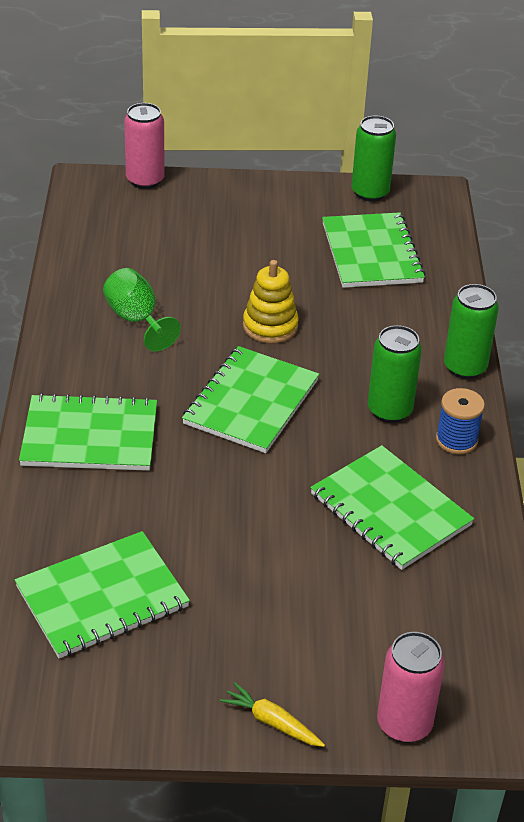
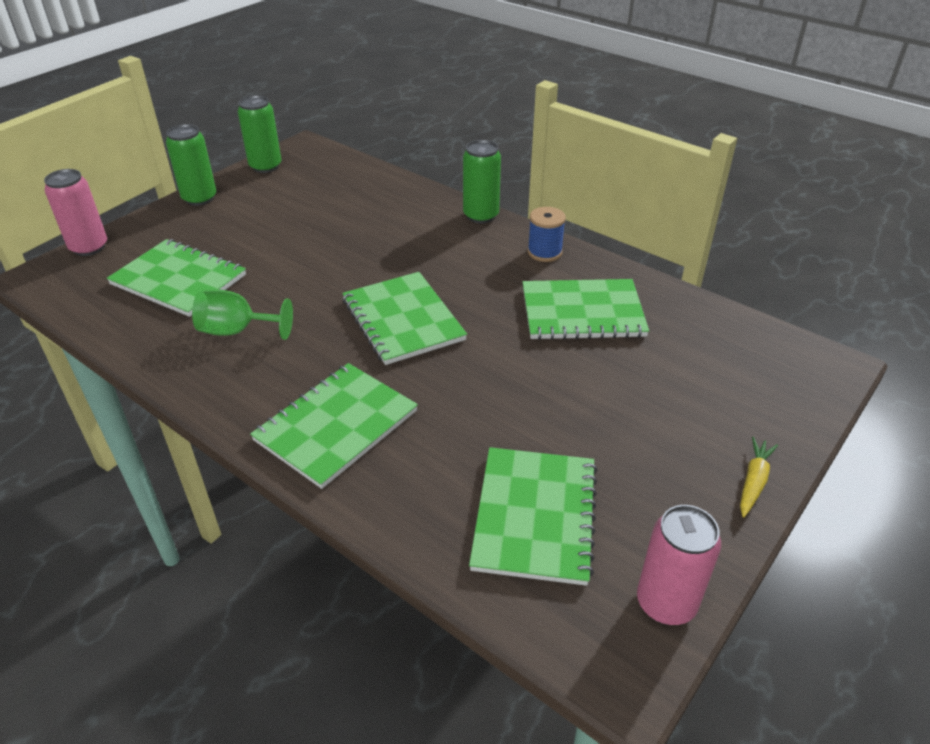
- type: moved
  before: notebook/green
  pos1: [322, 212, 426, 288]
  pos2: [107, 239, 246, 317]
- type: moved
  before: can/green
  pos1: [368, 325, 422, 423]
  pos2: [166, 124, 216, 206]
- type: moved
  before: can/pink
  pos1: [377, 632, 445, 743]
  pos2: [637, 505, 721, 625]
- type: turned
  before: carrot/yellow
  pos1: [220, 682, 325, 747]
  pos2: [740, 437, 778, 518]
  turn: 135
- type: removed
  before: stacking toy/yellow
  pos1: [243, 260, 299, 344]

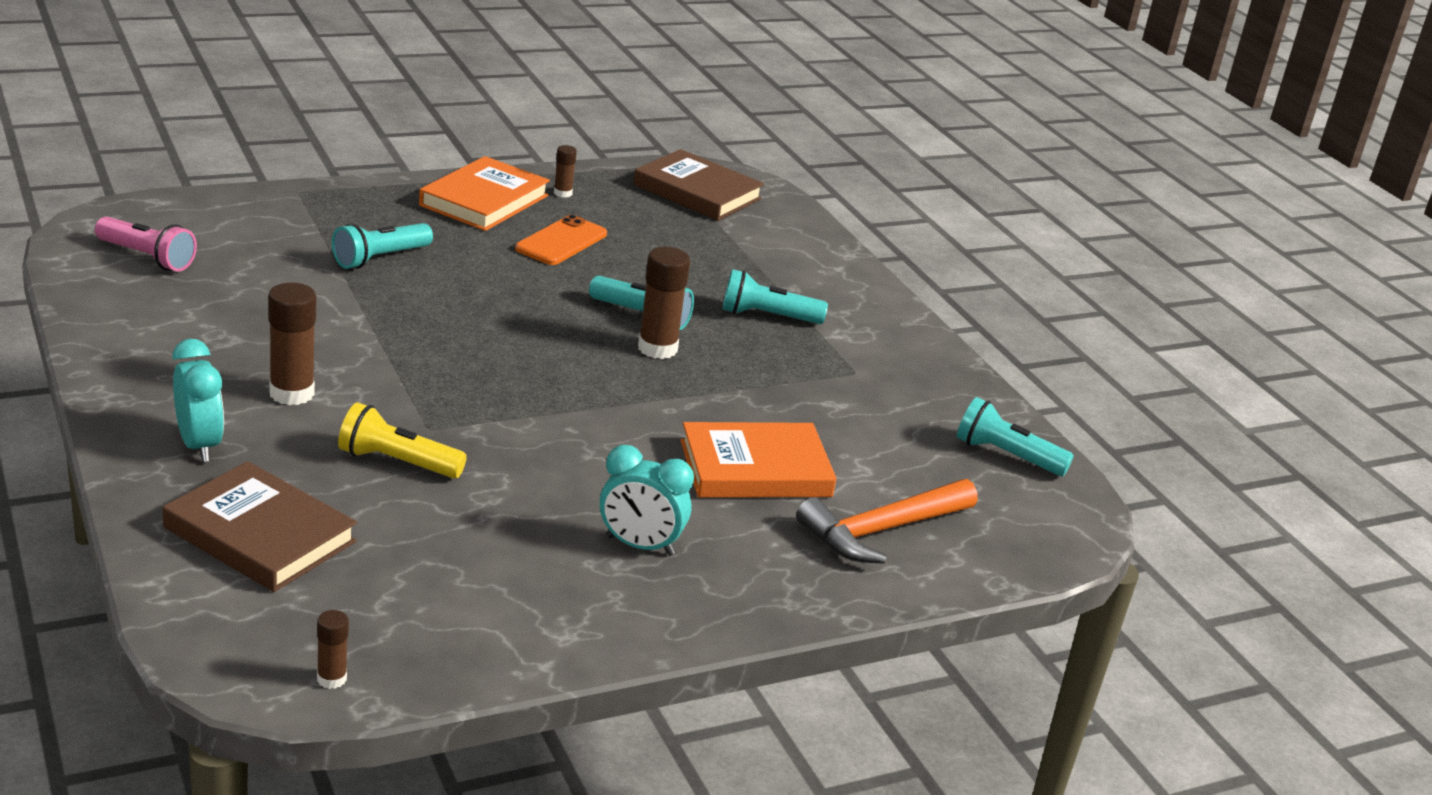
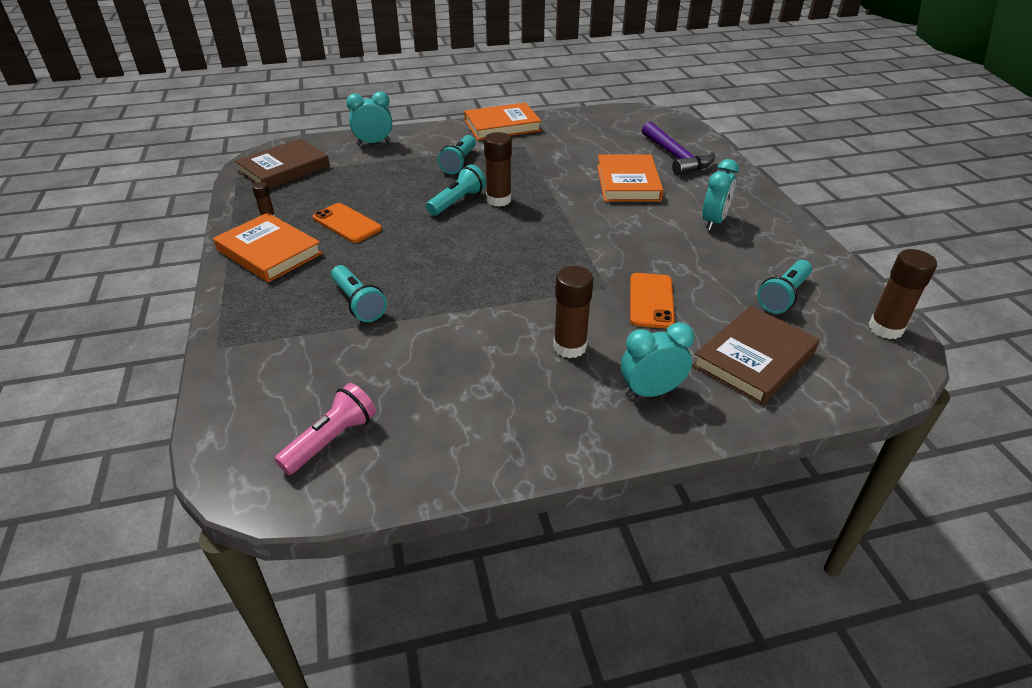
- type: added
  after: clock/turquoise
  pos2: [346, 91, 392, 145]
- type: added
  after: book/orange
  pos2: [464, 103, 541, 140]
- type: replaced
  before: flashlight/yellow
  after: phone/orange
  pos1: [338, 402, 467, 478]
  pos2: [630, 273, 675, 329]
- type: recoloured
  before: hammer/orange
  after: hammer/purple
  pos1: [796, 479, 977, 564]
  pos2: [642, 122, 715, 176]
- type: moved
  before: flashlight/turquoise
  pos1: [957, 397, 1074, 476]
  pos2: [757, 260, 812, 314]
- type: resized
  before: glue stick/brown
  pos1: [317, 610, 349, 689]
  pos2: [869, 249, 937, 339]
  scale: 1.86

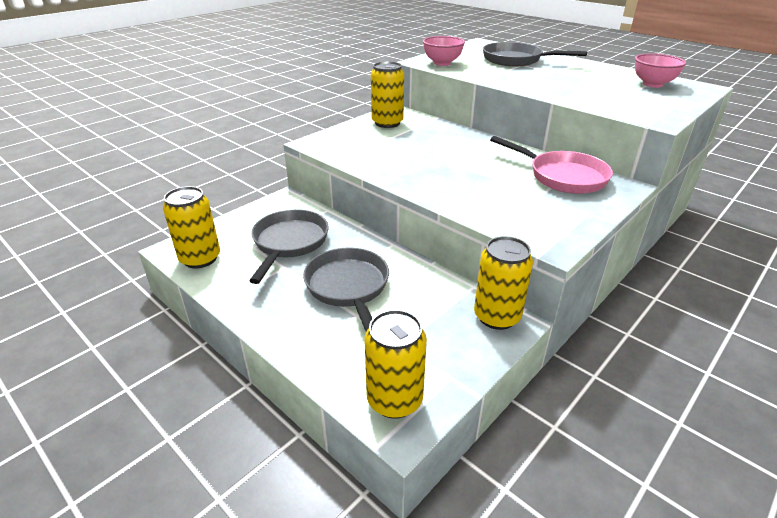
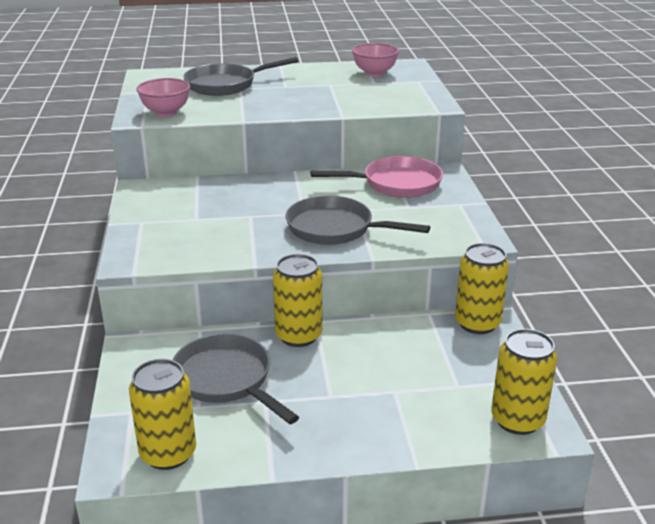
- type: moved
  before: can/yellow
  pos1: [371, 61, 404, 128]
  pos2: [273, 254, 322, 347]
- type: moved
  before: pan/grey
  pos1: [303, 248, 389, 331]
  pos2: [286, 196, 430, 245]

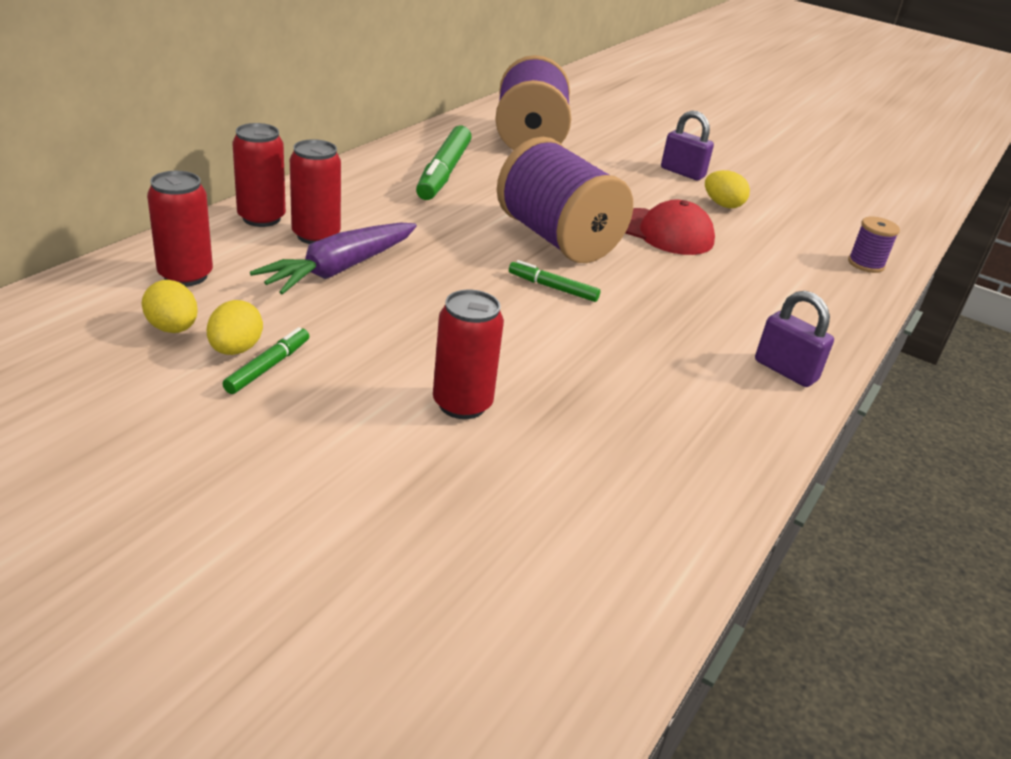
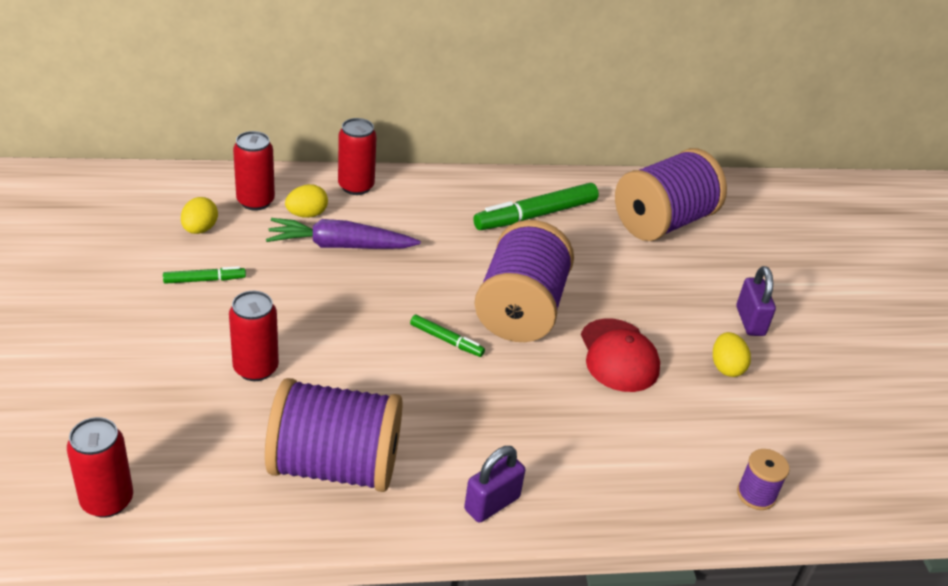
- type: moved
  before: can/red
  pos1: [290, 139, 341, 244]
  pos2: [67, 417, 133, 518]
- type: added
  after: spool/purple
  pos2: [265, 378, 402, 492]
- type: moved
  before: egg/yellow
  pos1: [207, 300, 263, 355]
  pos2: [285, 184, 328, 218]
- type: turned
  before: marker/green
  pos1: [509, 260, 600, 302]
  pos2: [410, 315, 485, 357]
  turn: 135
- type: turned
  before: padlock/purple
  pos1: [755, 291, 834, 387]
  pos2: [464, 446, 525, 523]
  turn: 45

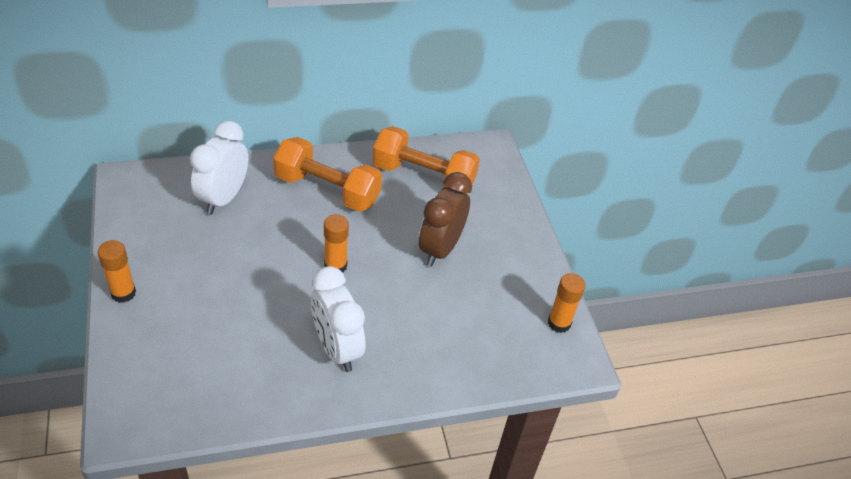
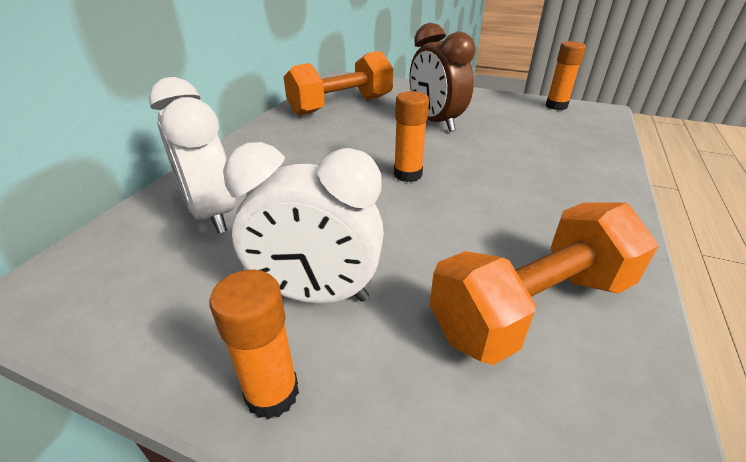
- type: moved
  before: clock/white
  pos1: [311, 266, 365, 372]
  pos2: [223, 142, 384, 303]
- type: moved
  before: dumbbell/orange
  pos1: [273, 137, 382, 212]
  pos2: [430, 203, 659, 365]

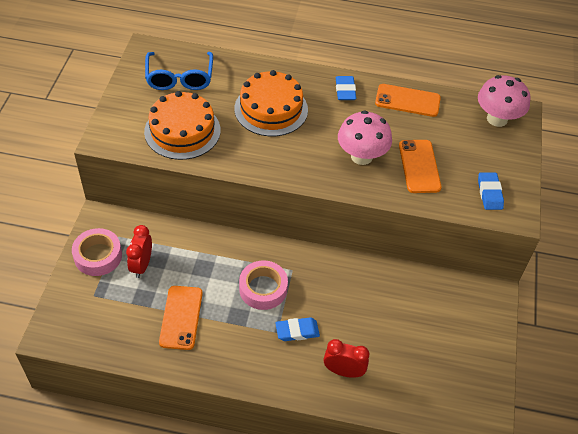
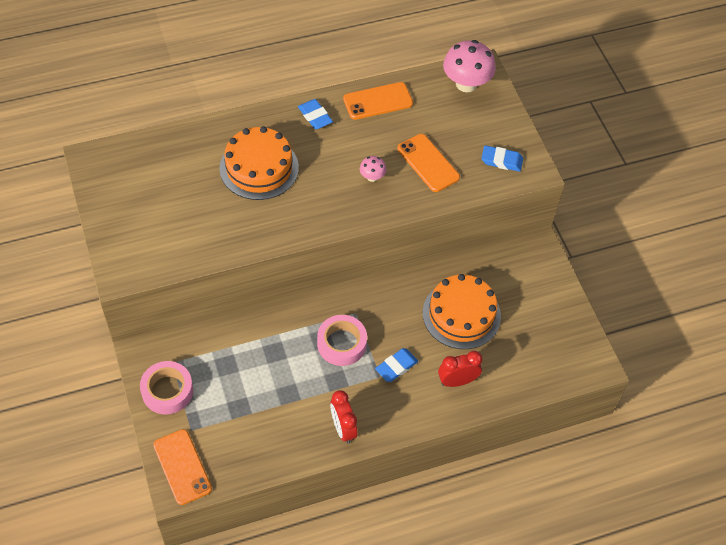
- type: moved
  before: phone/orange
  pos1: [159, 286, 203, 350]
  pos2: [153, 429, 212, 505]
- type: moved
  before: clock/red
  pos1: [126, 225, 152, 278]
  pos2: [330, 390, 358, 443]
- type: resized
  before: mushroom/pink
  pos1: [338, 110, 392, 165]
  pos2: [360, 156, 386, 182]
  scale: 0.49
- type: moved
  before: cake/orange
  pos1: [144, 91, 221, 160]
  pos2: [423, 274, 501, 349]
- type: turned
  before: eraser/blue
  pos1: [478, 172, 504, 210]
  pos2: [481, 145, 523, 172]
  turn: -45
- type: removed
  before: glasses/blue
  pos1: [145, 52, 213, 90]

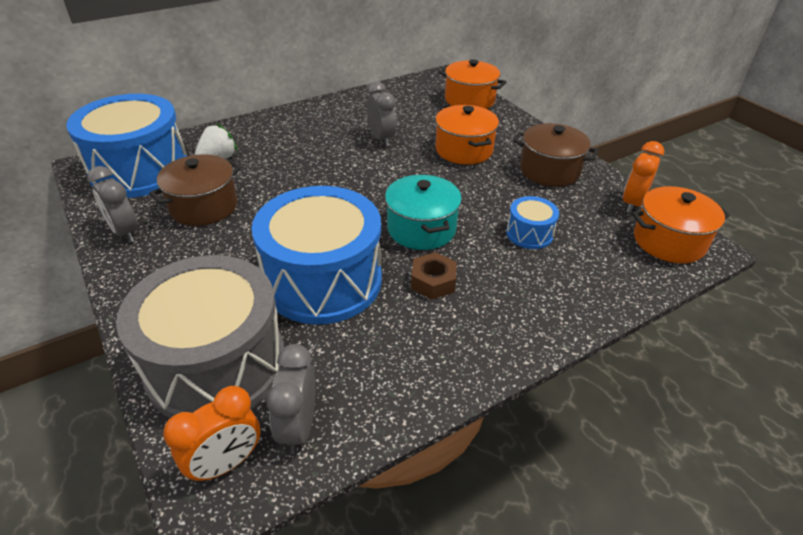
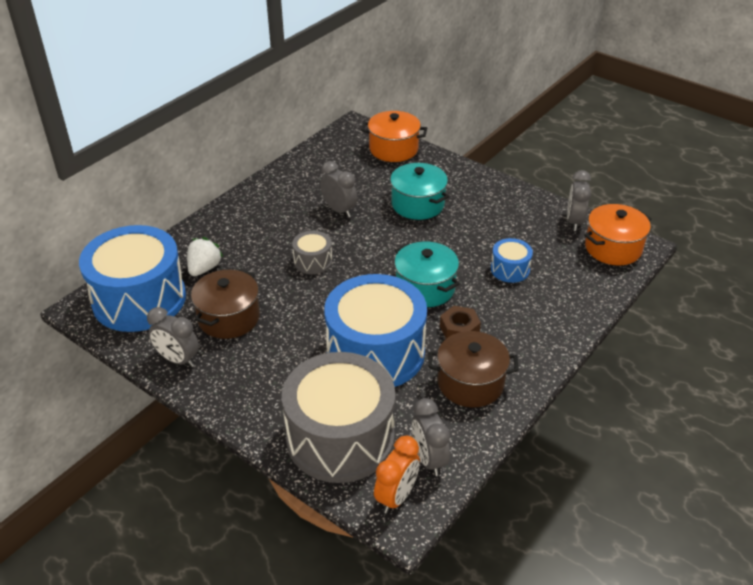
- type: added
  after: drum/grey
  pos2: [292, 231, 332, 274]
- type: recoloured
  before: pot/orange
  after: pot/turquoise
  pos1: [435, 105, 499, 165]
  pos2: [390, 163, 449, 220]
- type: moved
  before: pot/brown
  pos1: [514, 123, 598, 187]
  pos2: [428, 331, 519, 407]
- type: recoloured
  before: clock/orange
  after: clock/grey
  pos1: [623, 141, 664, 213]
  pos2: [567, 170, 591, 231]

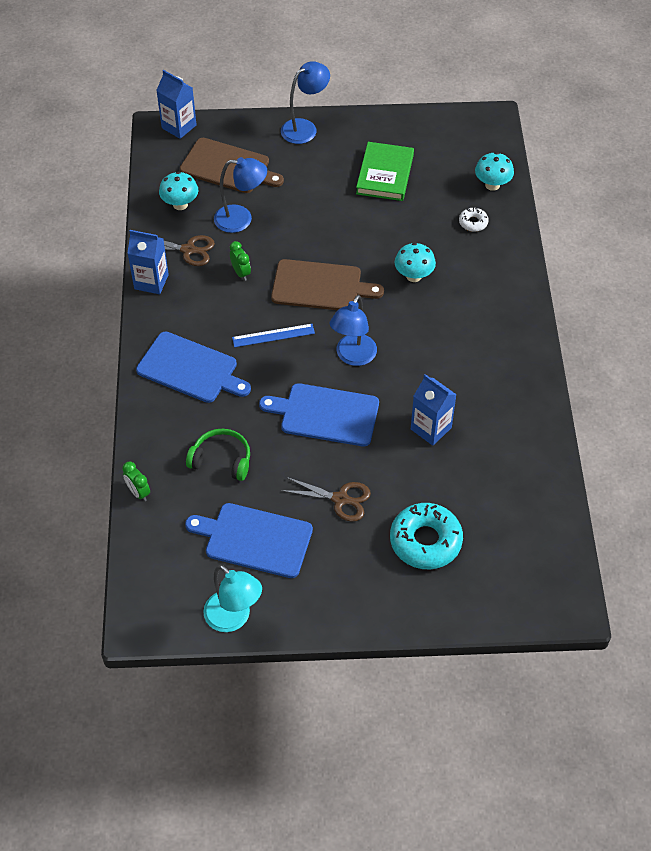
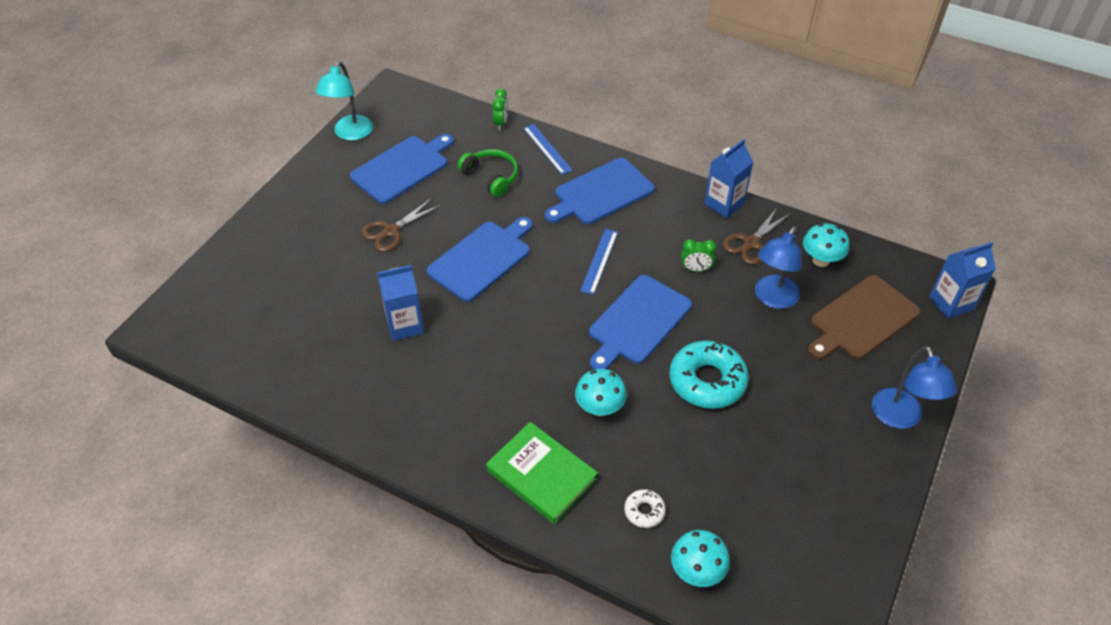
- type: turned
  before: lamp/turquoise
  pos1: [203, 565, 262, 632]
  pos2: [315, 61, 373, 141]
  turn: -60
- type: turned
  before: headphones/green
  pos1: [186, 429, 250, 481]
  pos2: [457, 149, 518, 197]
  turn: -90
- type: moved
  before: book/green
  pos1: [356, 142, 414, 201]
  pos2: [486, 422, 598, 524]
- type: turned
  before: clock/green
  pos1: [122, 462, 150, 501]
  pos2: [492, 89, 508, 130]
  turn: 105
- type: added
  after: ruler/blue
  pos2: [523, 124, 573, 175]
- type: recoloured
  before: cutting board/brown
  after: cutting board/blue
  pos1: [271, 259, 384, 310]
  pos2: [589, 275, 692, 370]
- type: moved
  before: donut/turquoise
  pos1: [390, 503, 463, 569]
  pos2: [670, 340, 749, 409]
- type: removed
  before: lamp/blue
  pos1: [330, 295, 377, 366]

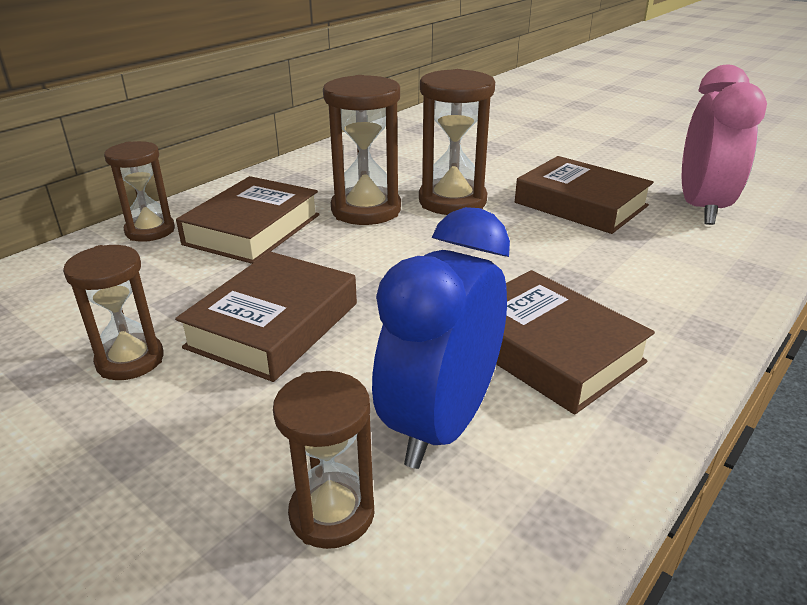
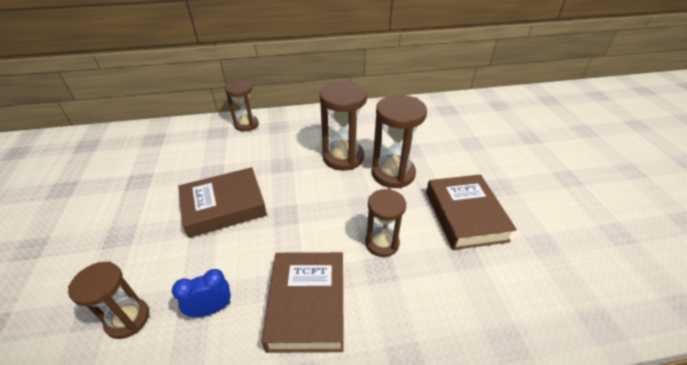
- type: resized
  before: clock/blue
  pos1: [372, 207, 510, 469]
  pos2: [172, 269, 231, 317]
  scale: 0.49
- type: moved
  before: hourglass/brown
  pos1: [63, 245, 164, 380]
  pos2: [365, 189, 406, 257]
- type: removed
  before: book/brown
  pos1: [176, 176, 320, 264]
- type: removed
  before: clock/pink
  pos1: [682, 65, 767, 225]

